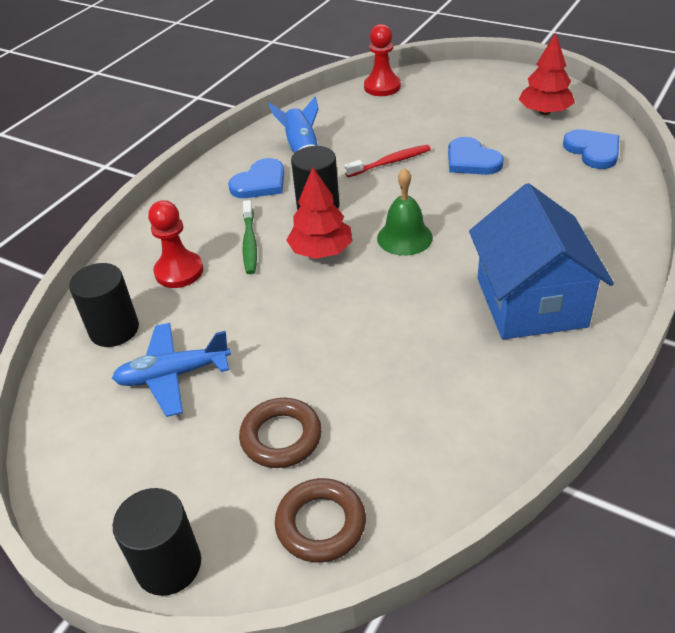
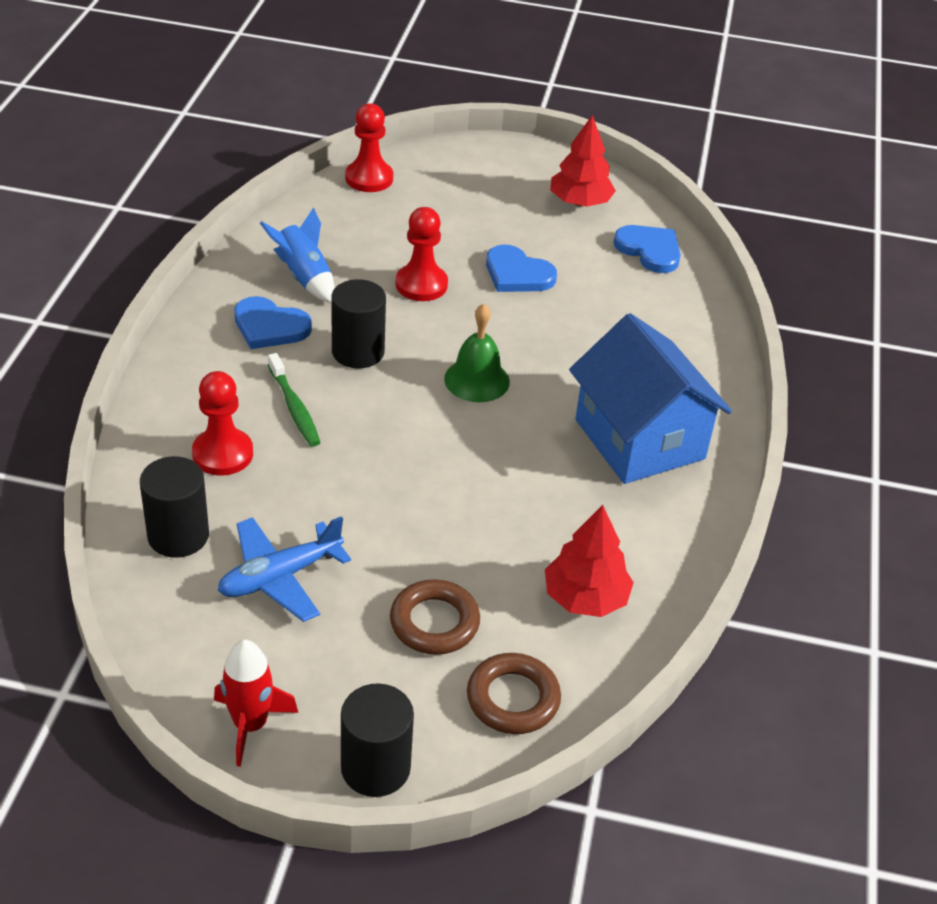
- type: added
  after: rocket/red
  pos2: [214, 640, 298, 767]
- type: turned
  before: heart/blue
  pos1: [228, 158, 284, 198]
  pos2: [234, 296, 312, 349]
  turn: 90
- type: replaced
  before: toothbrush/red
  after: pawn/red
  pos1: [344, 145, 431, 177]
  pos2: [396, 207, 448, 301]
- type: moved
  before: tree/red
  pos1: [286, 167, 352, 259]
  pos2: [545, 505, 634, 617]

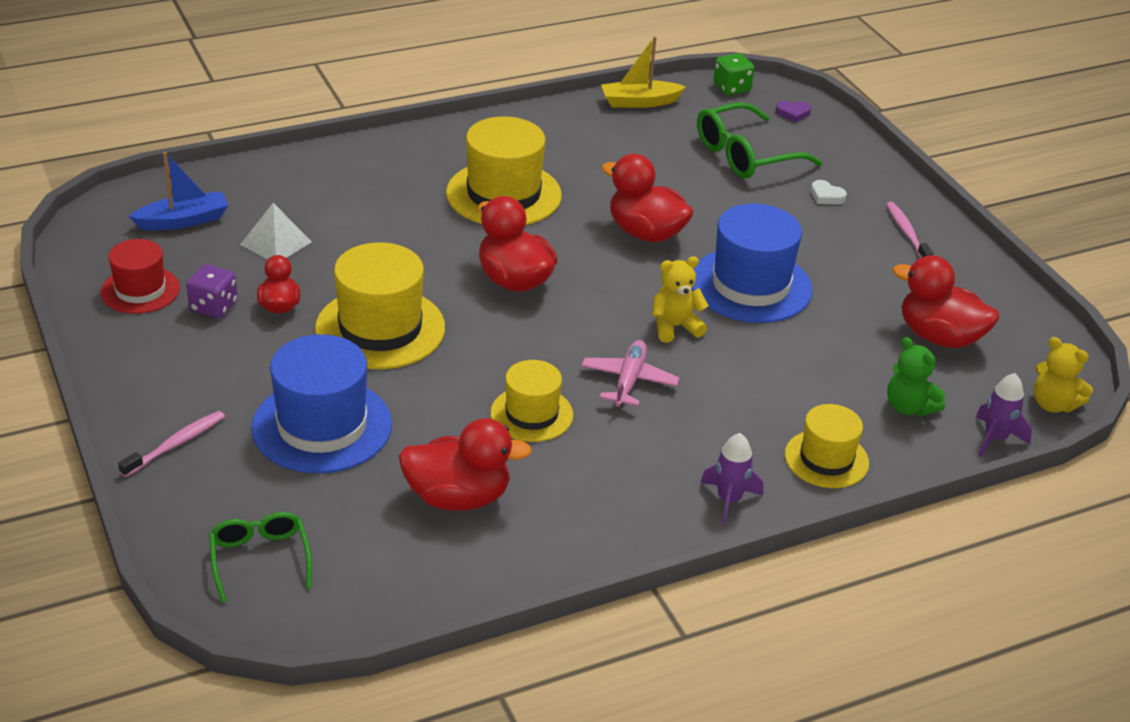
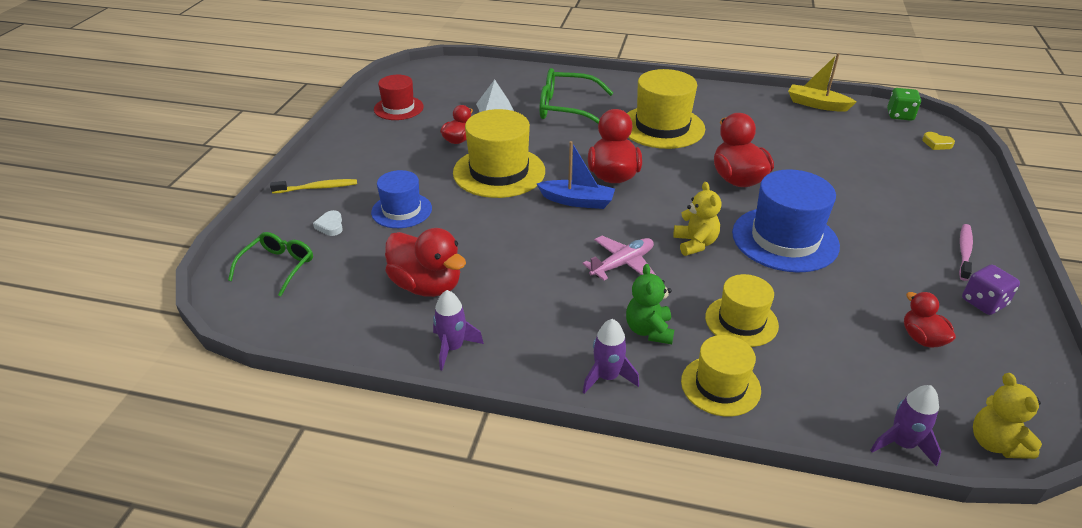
- type: recoloured
  before: toothbrush/pink
  after: toothbrush/yellow
  pos1: [118, 411, 225, 477]
  pos2: [270, 179, 357, 194]
- type: moved
  before: heart/white
  pos1: [811, 180, 847, 204]
  pos2: [313, 210, 343, 236]
- type: resized
  before: hat/blue
  pos1: [251, 334, 392, 473]
  pos2: [371, 170, 432, 228]
  scale: 0.61
- type: added
  after: rocket/purple
  pos2: [433, 290, 484, 370]
- type: moved
  before: boat/blue
  pos1: [129, 152, 229, 231]
  pos2: [537, 141, 615, 209]
- type: moved
  before: glasses/green
  pos1: [697, 102, 822, 179]
  pos2: [540, 68, 613, 124]
- type: moved
  before: teddy bear/green
  pos1: [887, 337, 945, 416]
  pos2: [626, 264, 674, 344]
- type: turned
  before: teddy bear/yellow
  pos1: [652, 256, 709, 343]
  pos2: [674, 182, 721, 256]
  turn: 60
- type: moved
  before: hat/yellow
  pos1: [490, 360, 573, 442]
  pos2: [705, 274, 779, 347]
- type: resized
  before: duck/red
  pos1: [893, 255, 999, 348]
  pos2: [904, 292, 956, 348]
  scale: 0.58
- type: recoloured
  before: heart/purple
  after: heart/yellow
  pos1: [776, 101, 811, 123]
  pos2: [922, 132, 955, 150]
- type: moved
  before: dice/purple
  pos1: [186, 264, 238, 318]
  pos2: [962, 265, 1020, 315]

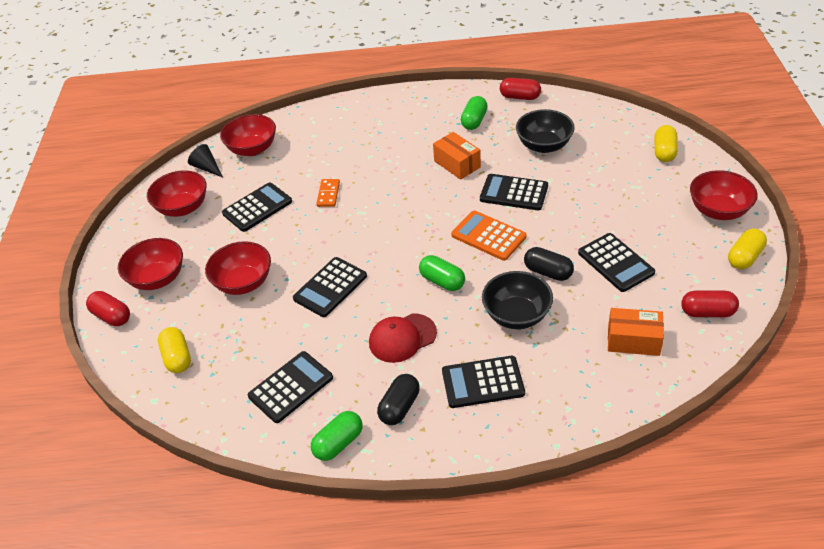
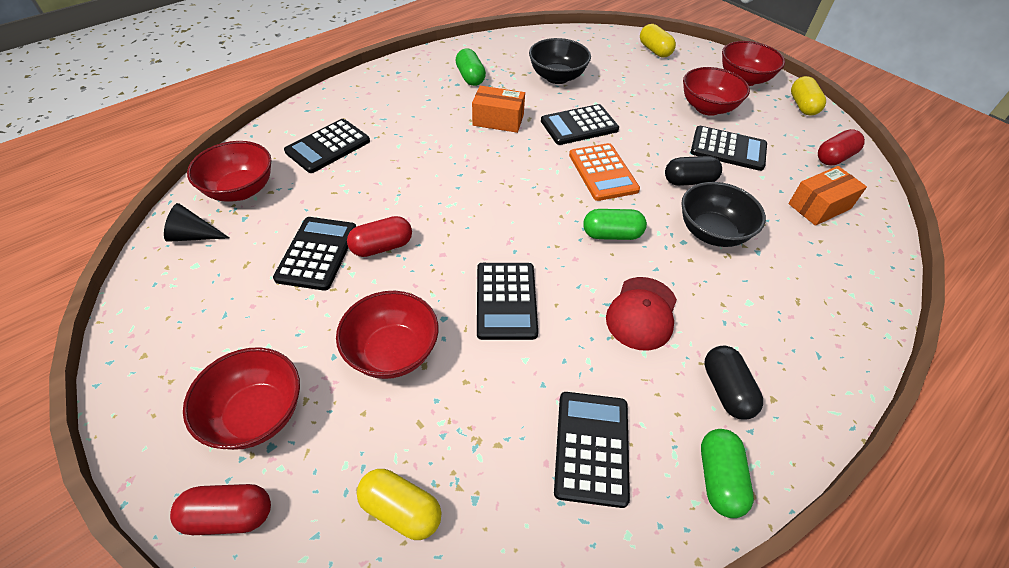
- type: moved
  before: calculator/black
  pos1: [442, 356, 525, 408]
  pos2: [284, 119, 370, 173]
- type: moved
  before: capsule/red
  pos1: [500, 78, 541, 100]
  pos2: [347, 216, 412, 257]
- type: turned
  before: calculator/orange
  pos1: [451, 211, 527, 261]
  pos2: [569, 143, 640, 201]
  turn: -105
- type: moved
  before: bowl/red
  pos1: [147, 170, 207, 217]
  pos2: [683, 67, 750, 116]
- type: removed
  before: domino/orange
  pos1: [316, 179, 340, 207]

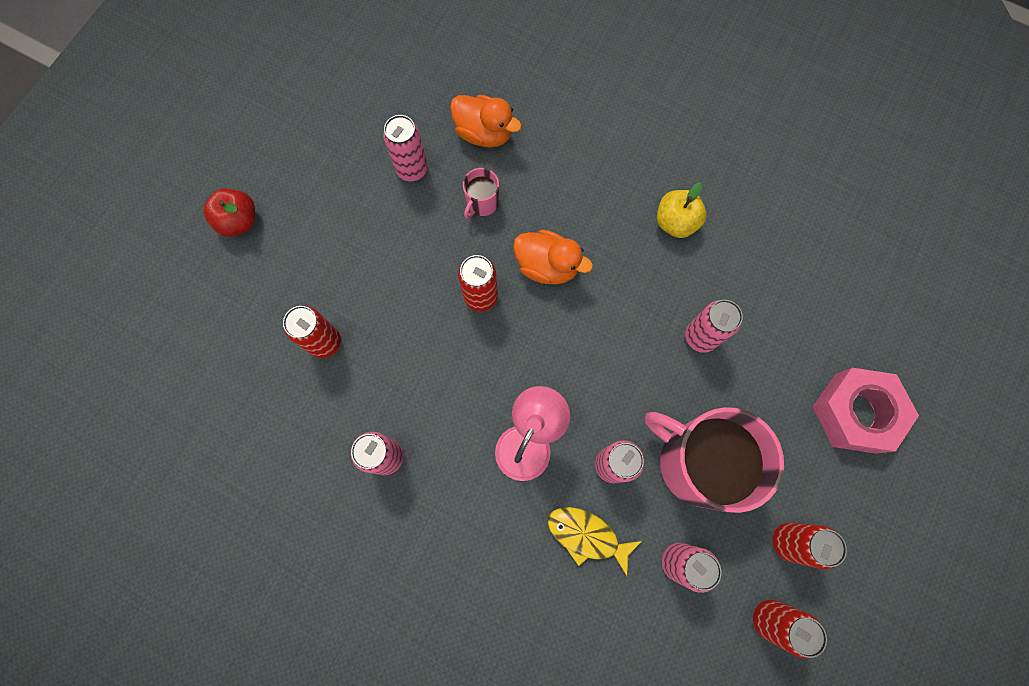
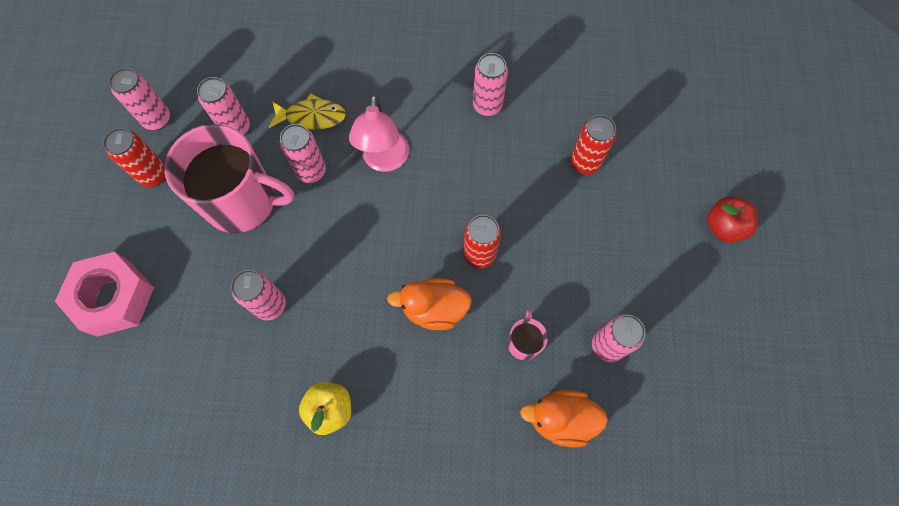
- type: recoloured
  before: can/red
  after: can/pink
  pos1: [753, 600, 827, 659]
  pos2: [109, 68, 170, 130]

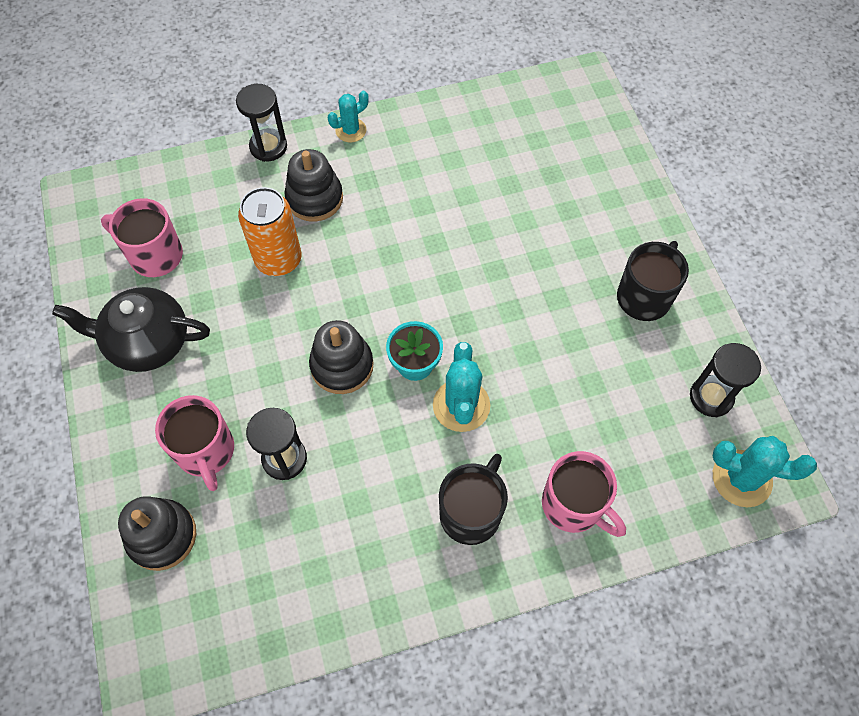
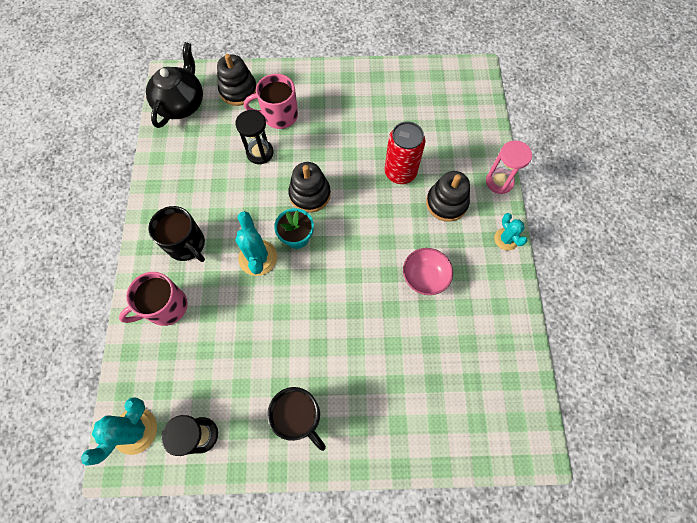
- type: moved
  before: teapot/black
  pos1: [52, 287, 210, 372]
  pos2: [146, 42, 203, 128]
- type: turned
  before: cactus/turquoise
  pos1: [433, 342, 490, 432]
  pos2: [235, 211, 277, 276]
  turn: 60
- type: recoloured
  before: can/orange
  after: can/red
  pos1: [238, 187, 301, 276]
  pos2: [385, 121, 425, 184]
- type: added
  after: bowl/pink
  pos2: [403, 248, 453, 295]
- type: recoloured
  before: hourglass/black
  after: hourglass/pink
  pos1: [236, 84, 287, 162]
  pos2: [486, 140, 532, 194]
- type: removed
  before: mug/pink
  pos1: [101, 198, 183, 277]

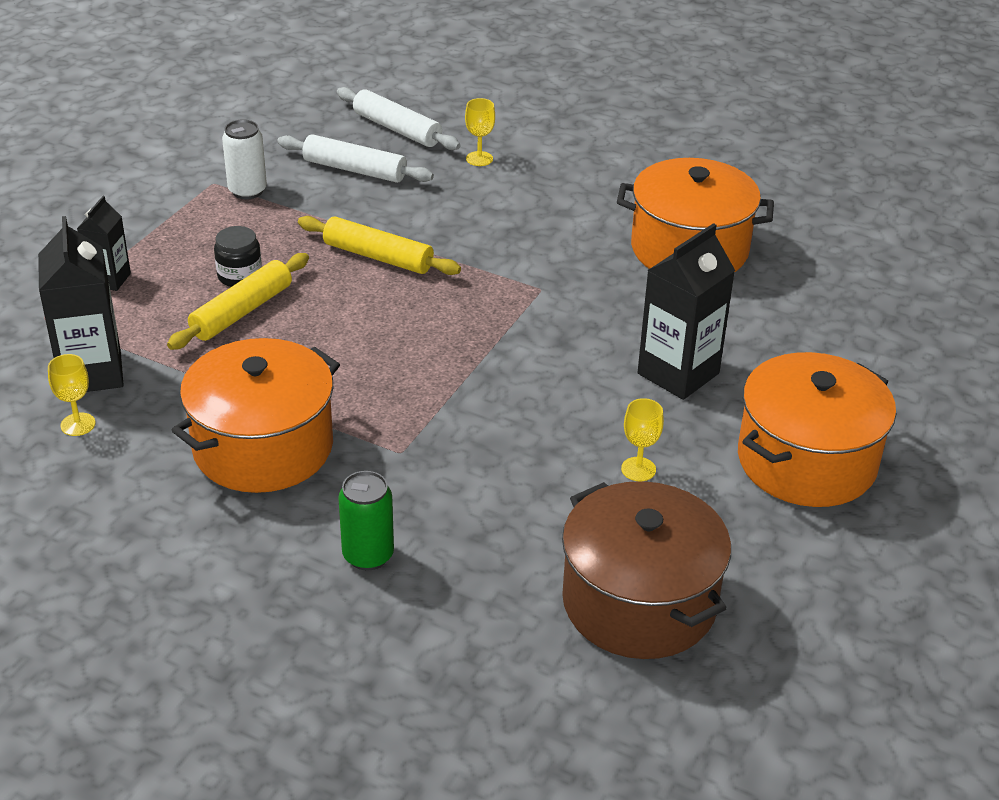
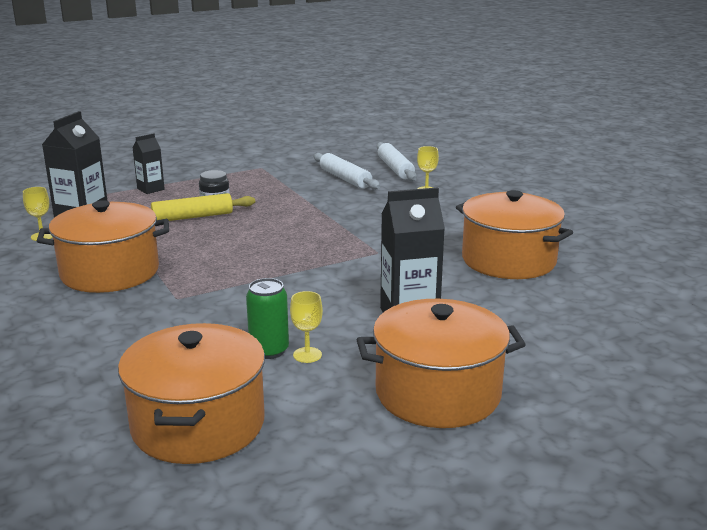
- type: recoloured
  before: pot/brown
  after: pot/orange
  pos1: [562, 481, 731, 659]
  pos2: [118, 323, 265, 464]
- type: moved
  before: can/green
  pos1: [338, 471, 394, 571]
  pos2: [246, 278, 289, 359]
- type: removed
  before: can/white
  pos1: [222, 119, 267, 199]
- type: removed
  before: rolling pin/yellow
  pos1: [298, 216, 461, 275]

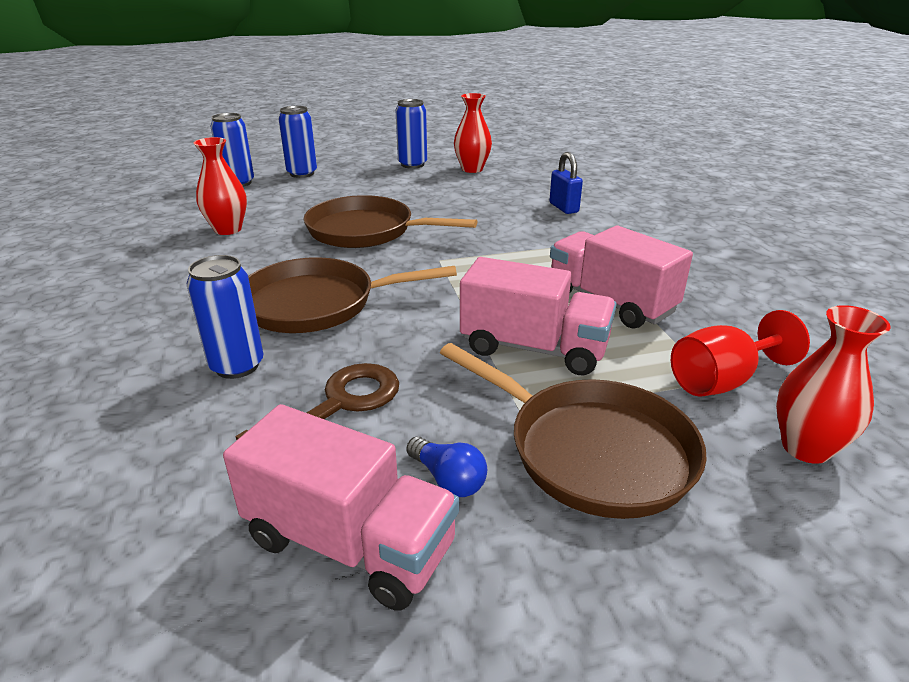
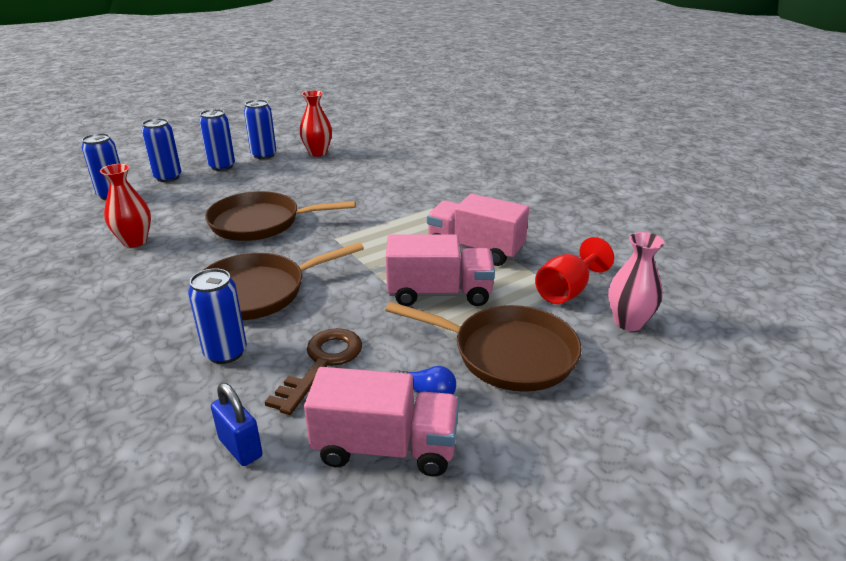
- type: added
  after: can/blue
  pos2: [199, 109, 235, 171]
- type: moved
  before: padlock/blue
  pos1: [549, 152, 583, 214]
  pos2: [211, 383, 263, 466]
- type: recoloured
  before: vase/red
  after: vase/pink
  pos1: [776, 305, 891, 464]
  pos2: [608, 232, 665, 331]

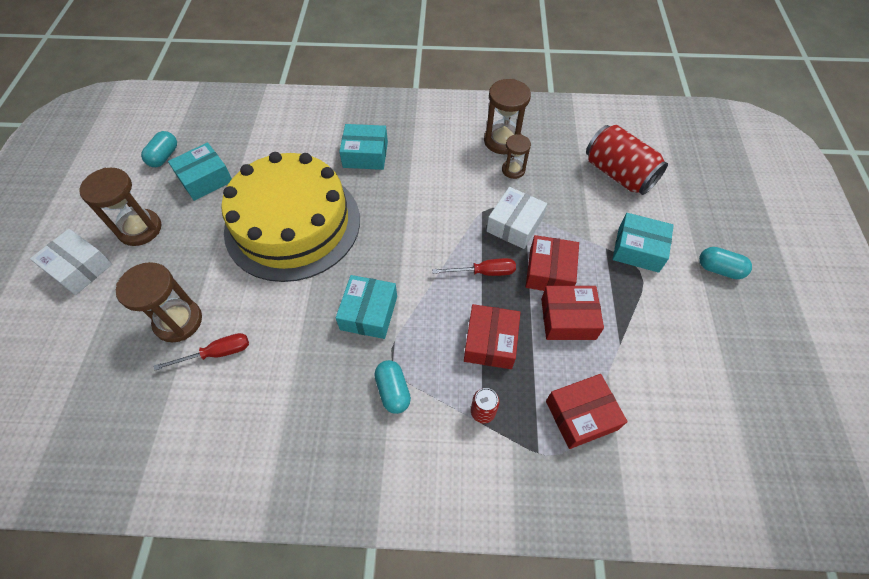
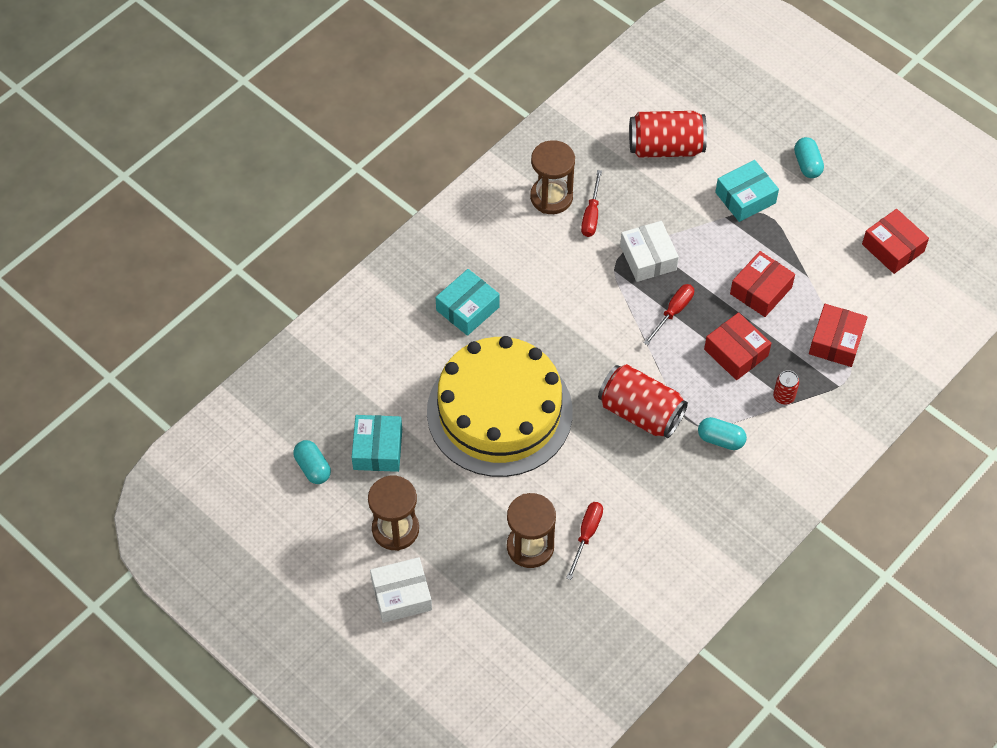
- type: replaced
  before: hourglass/brown
  after: screwdriver/red
  pos1: [502, 134, 531, 179]
  pos2: [581, 170, 602, 237]
- type: replaced
  before: box/turquoise
  after: can/red
  pos1: [336, 275, 397, 339]
  pos2: [598, 364, 688, 438]
- type: turned
  before: capsule/turquoise
  pos1: [699, 247, 752, 279]
  pos2: [794, 137, 824, 178]
  turn: -75
- type: moved
  before: box/red
  pos1: [526, 235, 579, 291]
  pos2: [862, 209, 929, 274]

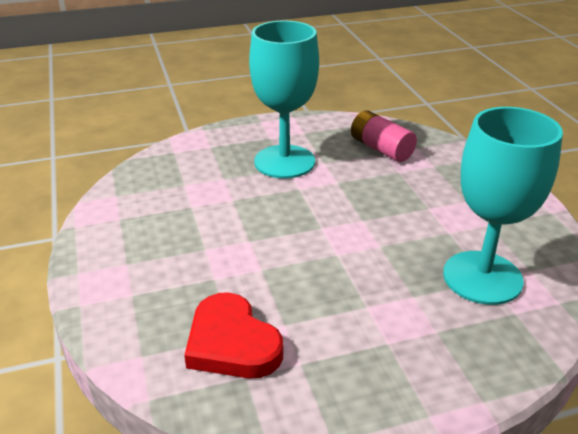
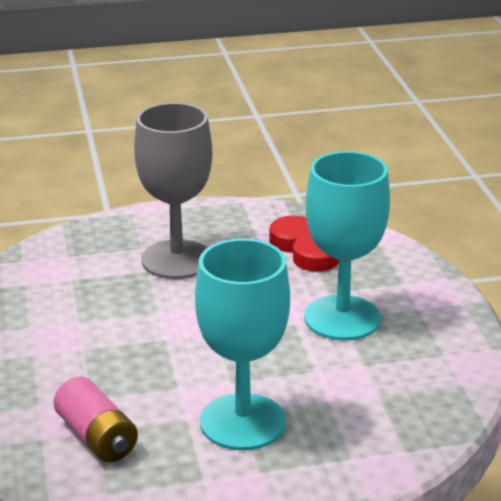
- type: added
  after: goblet/grey
  pos2: [134, 103, 212, 279]
- type: moved
  before: goblet/turquoise
  pos1: [443, 107, 563, 305]
  pos2: [304, 151, 390, 340]

